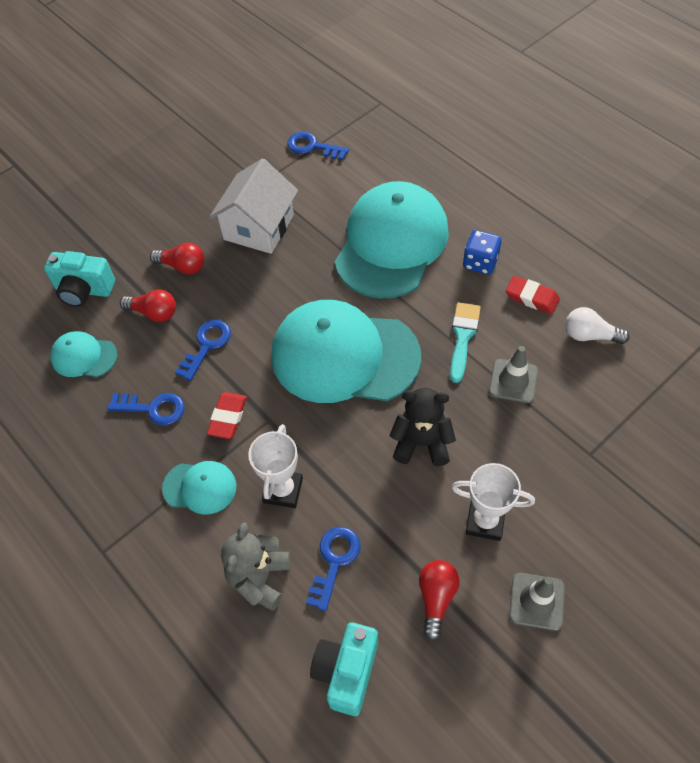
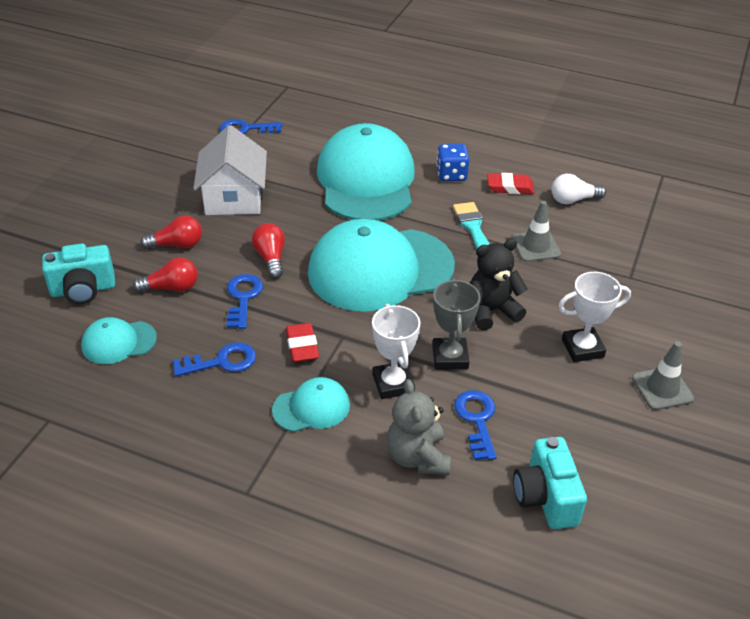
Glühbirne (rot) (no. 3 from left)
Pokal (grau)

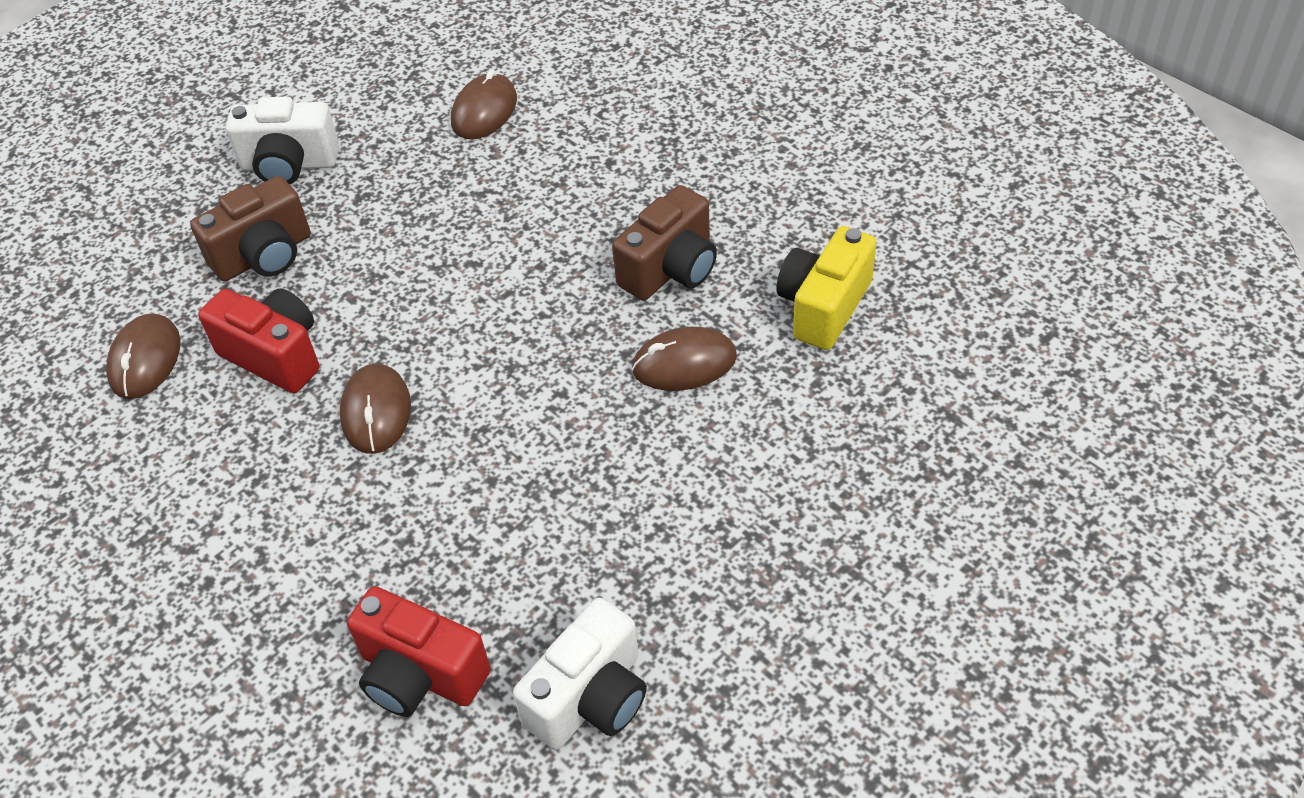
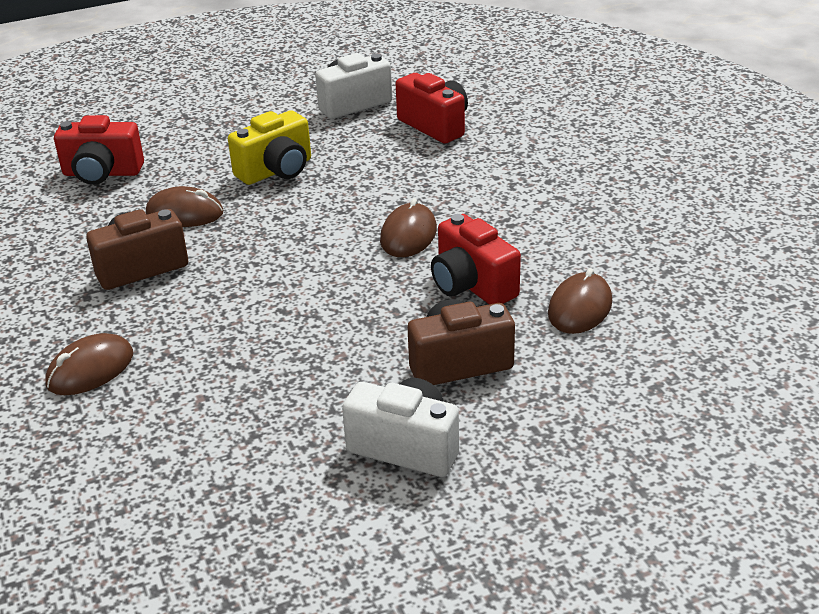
Computermaus (braun) (no. 1 from left)
Kamera (gelb)
Kamera (rot) (no. 1 from left)

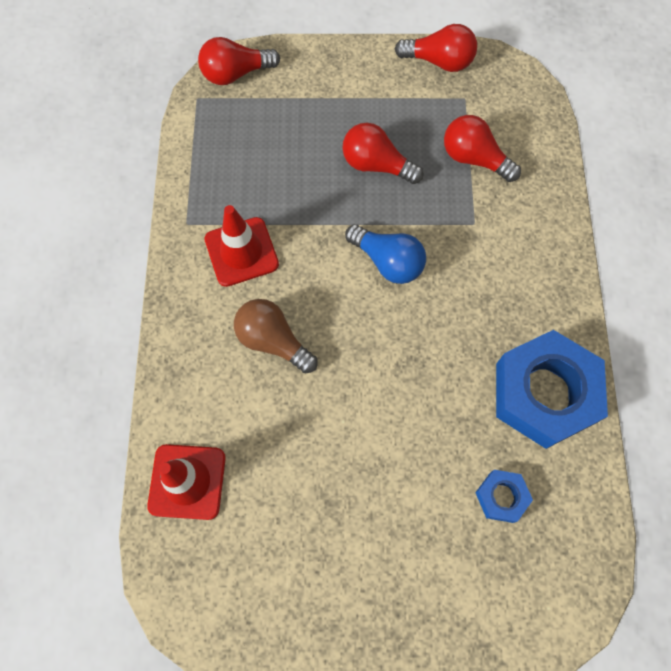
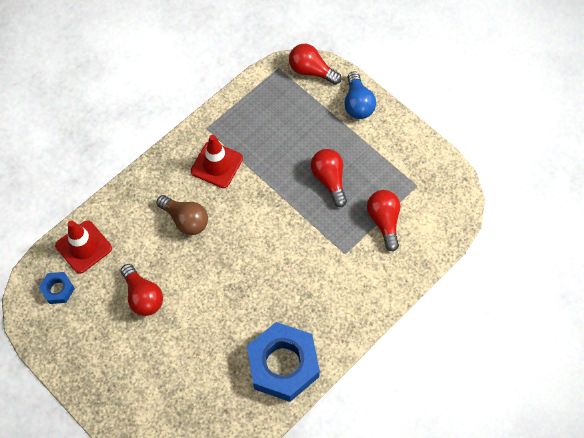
Glühbirne (braun)
Glühbirne (blau)
Glühbirne (rot) (no. 1 from left)
Sechskantmutter (blau) (no. 1 from left)

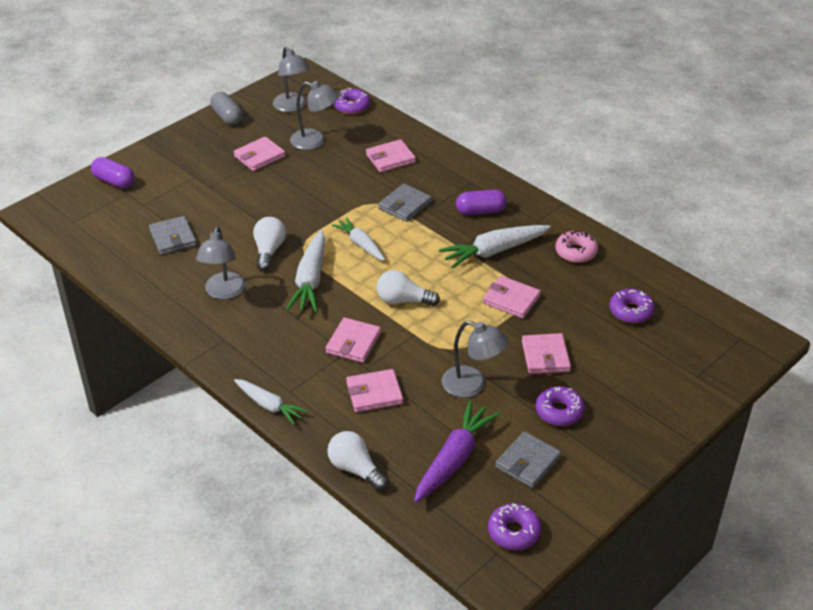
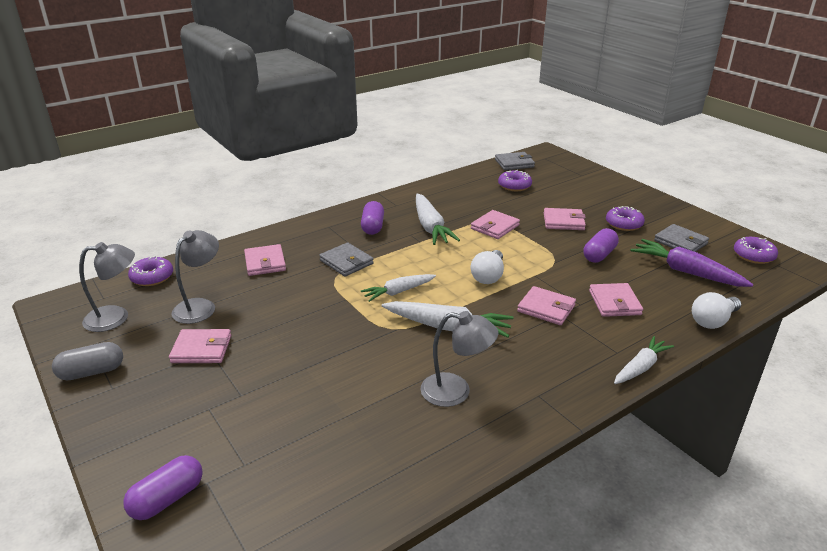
Geldbörse (grau) (no. 2 from left)
Geldbörse (rosa) (no. 1 from left)
Glühbirne (weiß) (no. 1 from left in the first image)
Kapsel (lila) (no. 3 from left)
Donut (rosa)

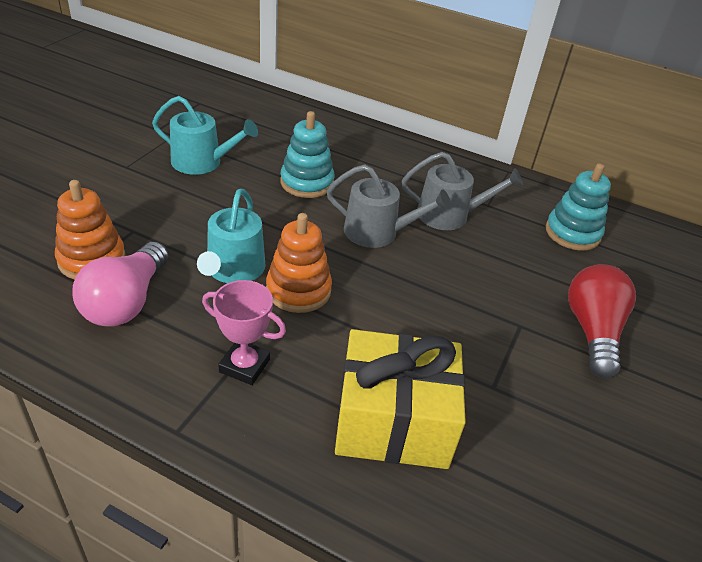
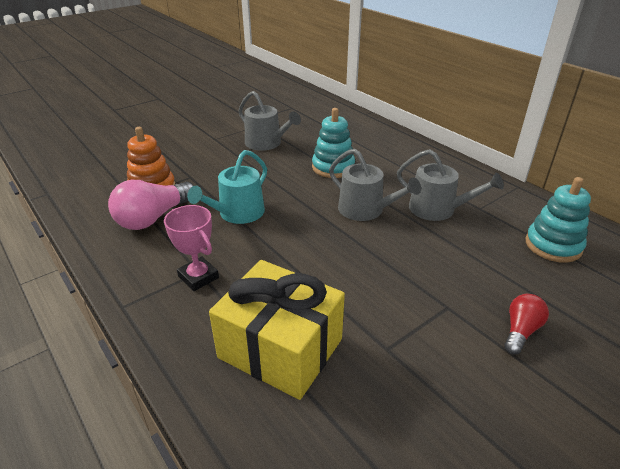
Gießkanne (grau) (no. 1 from left)
Stapelspielzeug (orange) (no. 2 from left in the first image)
Glühbirne (rot)

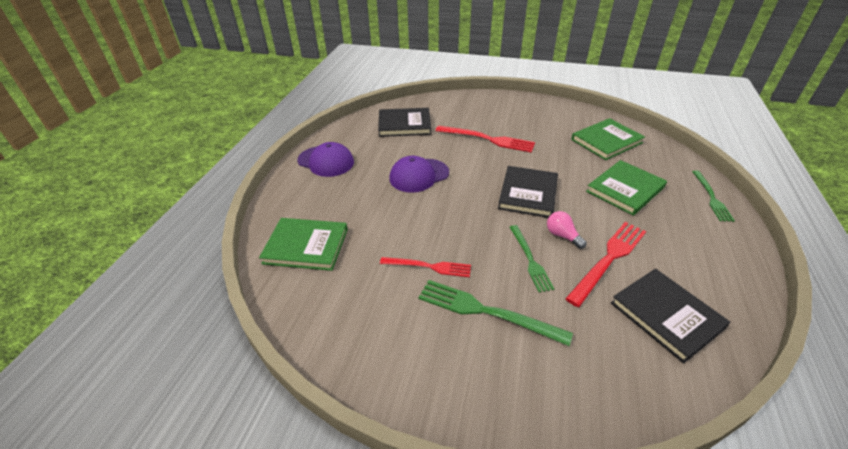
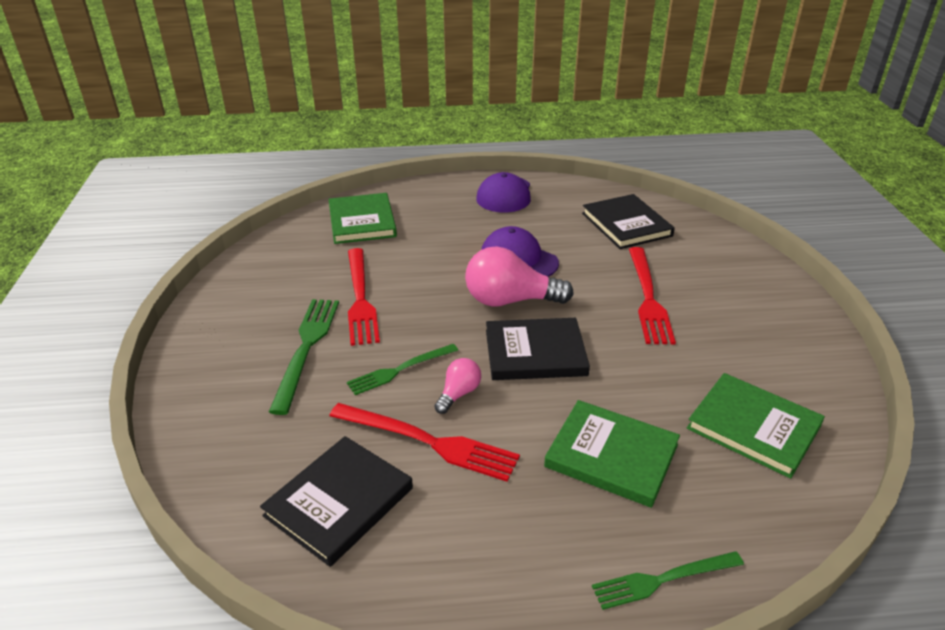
Gabel (rot) (no. 1 from left)
Glühbirne (rosa) (no. 2 from left)

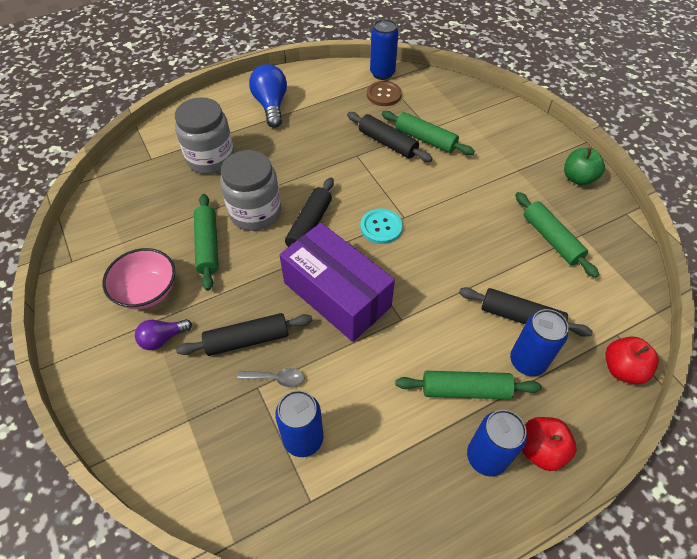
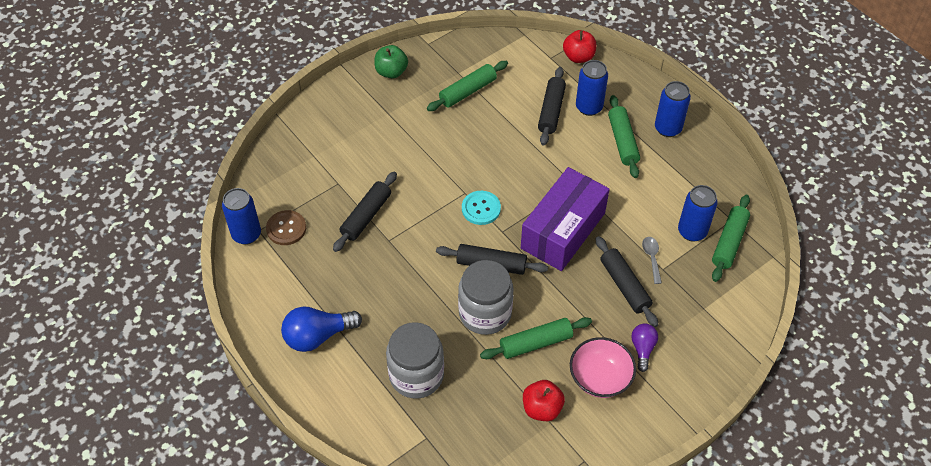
Glühbirne (lila)
Nudelholz (grün) (no. 4 from left)
Apfel (rot) (no. 1 from left)

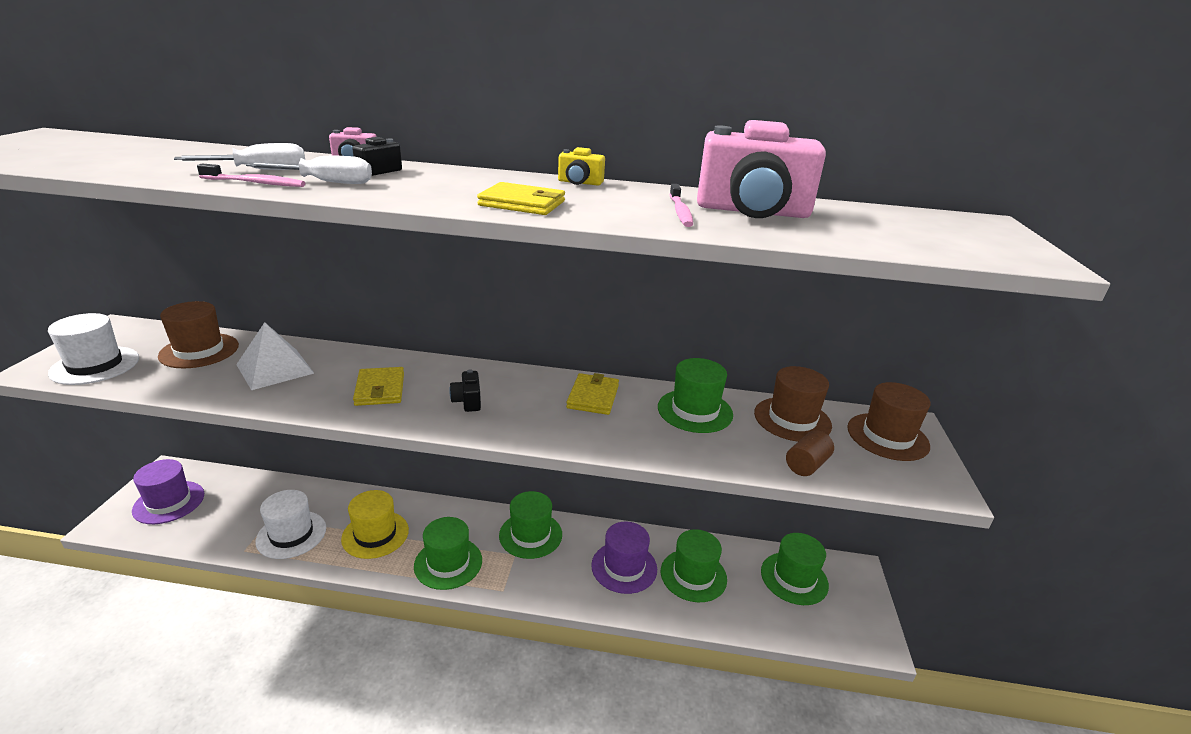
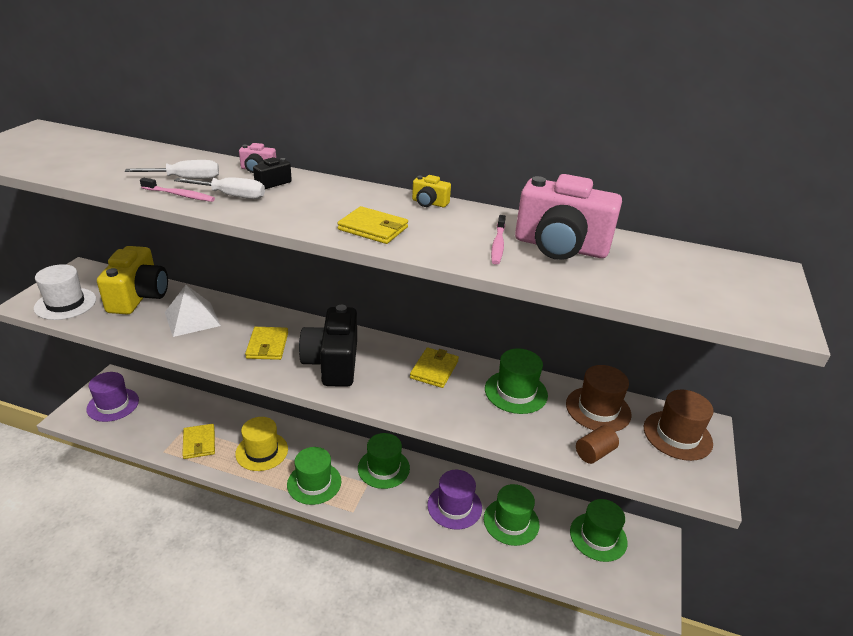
Kamera (gelb) (no. 1 from left)
Geldbörse (gelb) (no. 1 from left)
Kamera (schwarz) (no. 2 from left)

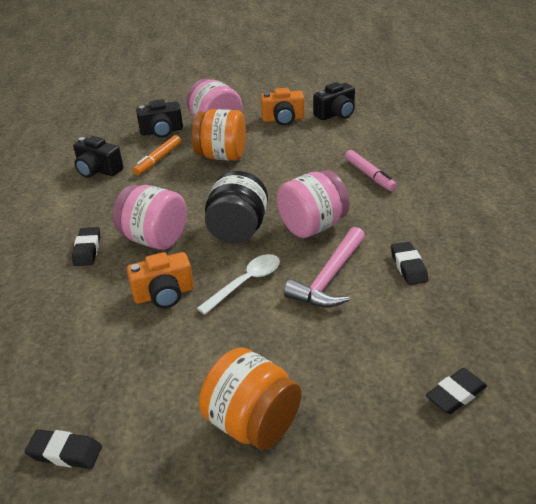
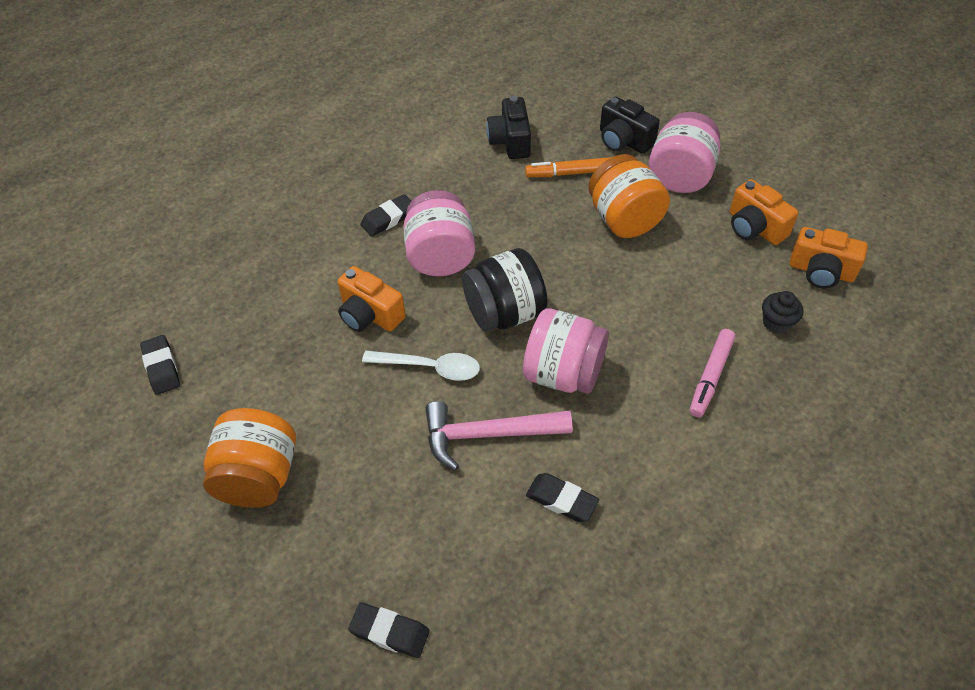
Kamera (orange) (no. 3 from left)
Radiergummi (schwarz) (no. 4 from left)
Muffin (schwarz)

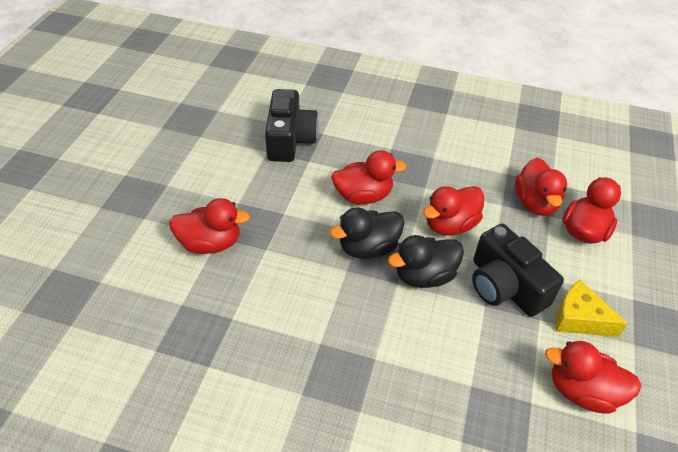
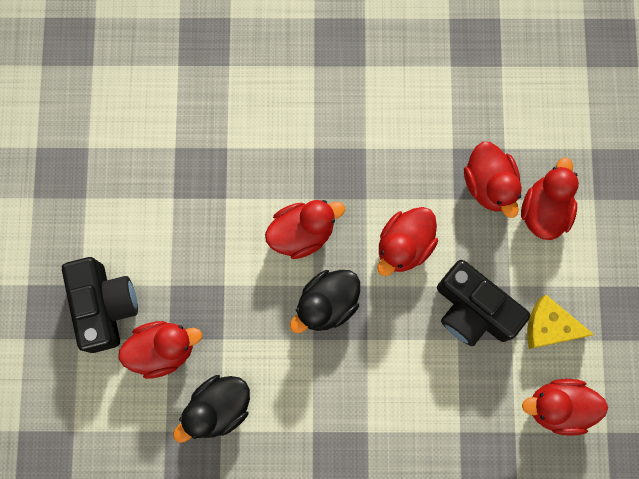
Kamera (schwarz) (no. 1 from left)
Ente (schwarz) (no. 1 from left)

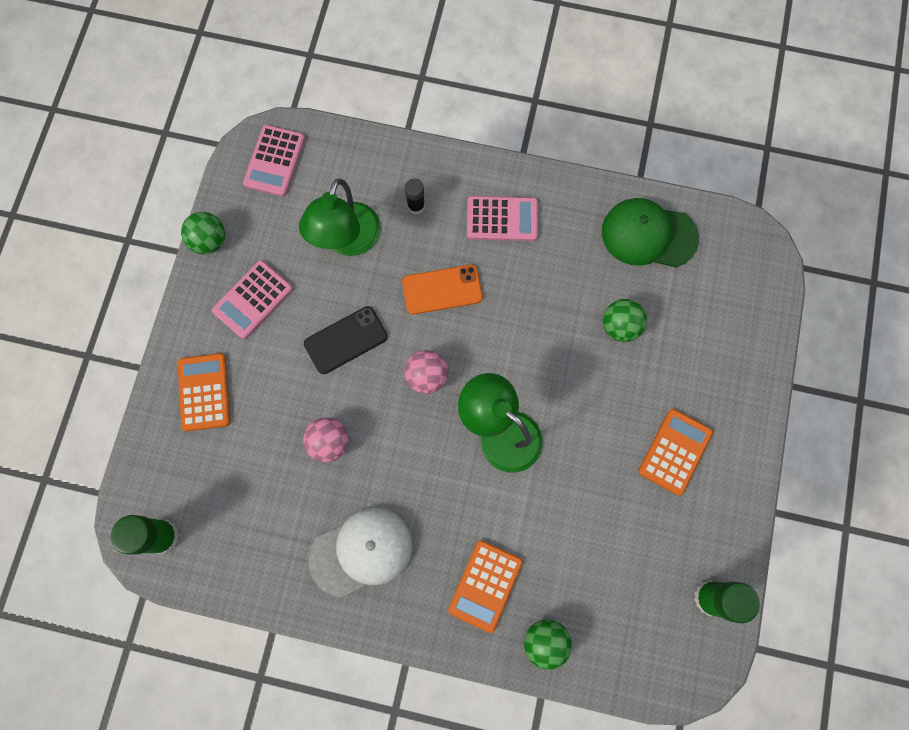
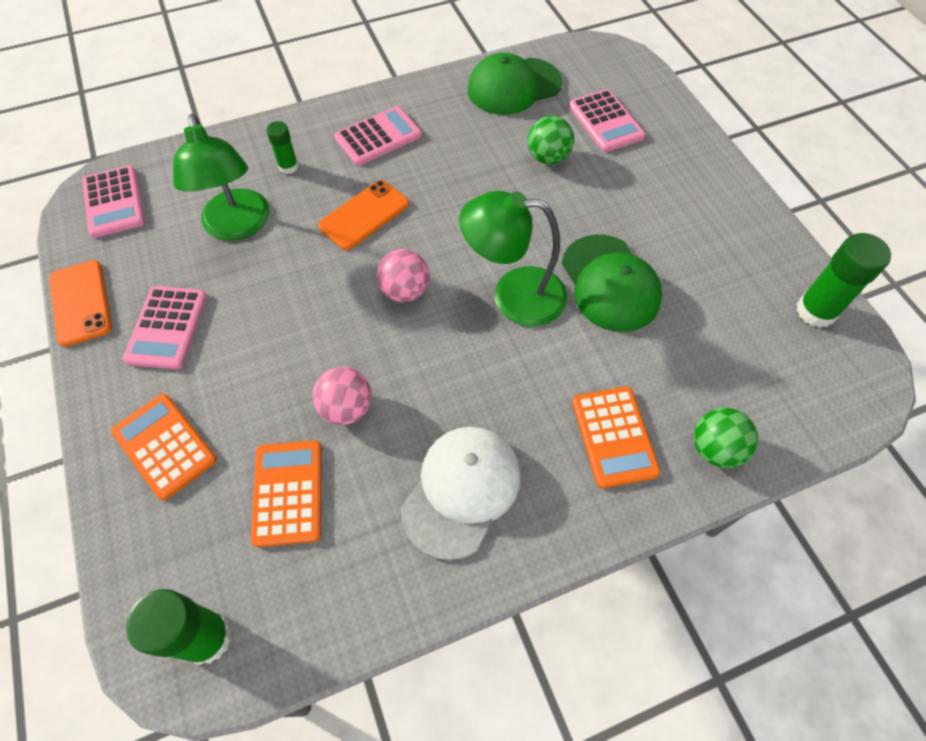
Handy (orange) (no. 1 from left)
Handy (schwarz)
Klebestift (grün) (no. 2 from left)
Taschenrechner (orange) (no. 2 from left)
Kappe (grün) (no. 2 from left)
Taschenrechner (rosa) (no. 4 from left)

